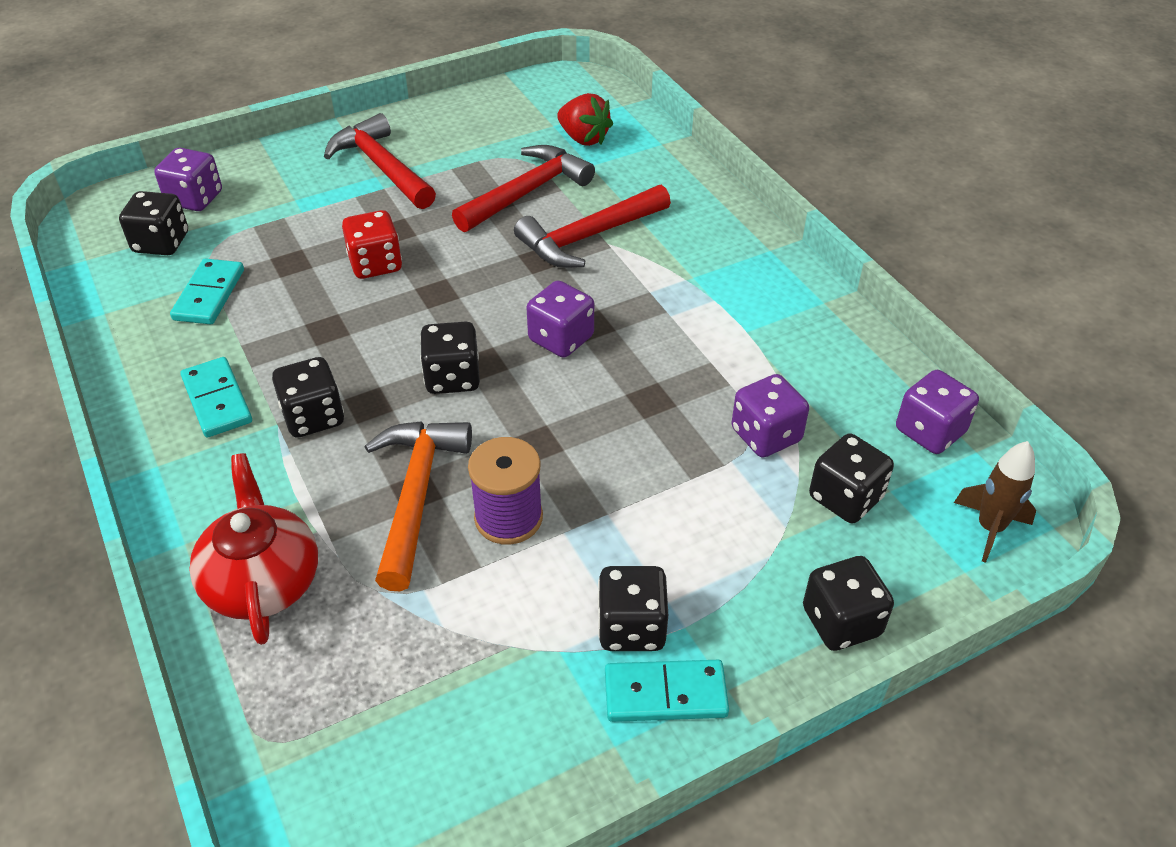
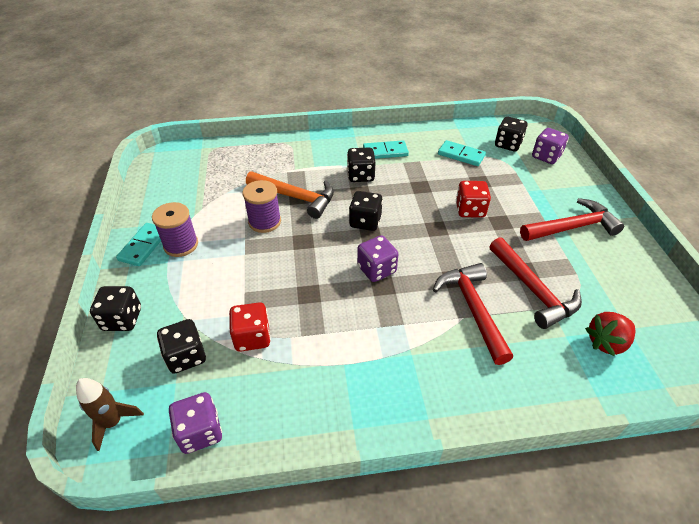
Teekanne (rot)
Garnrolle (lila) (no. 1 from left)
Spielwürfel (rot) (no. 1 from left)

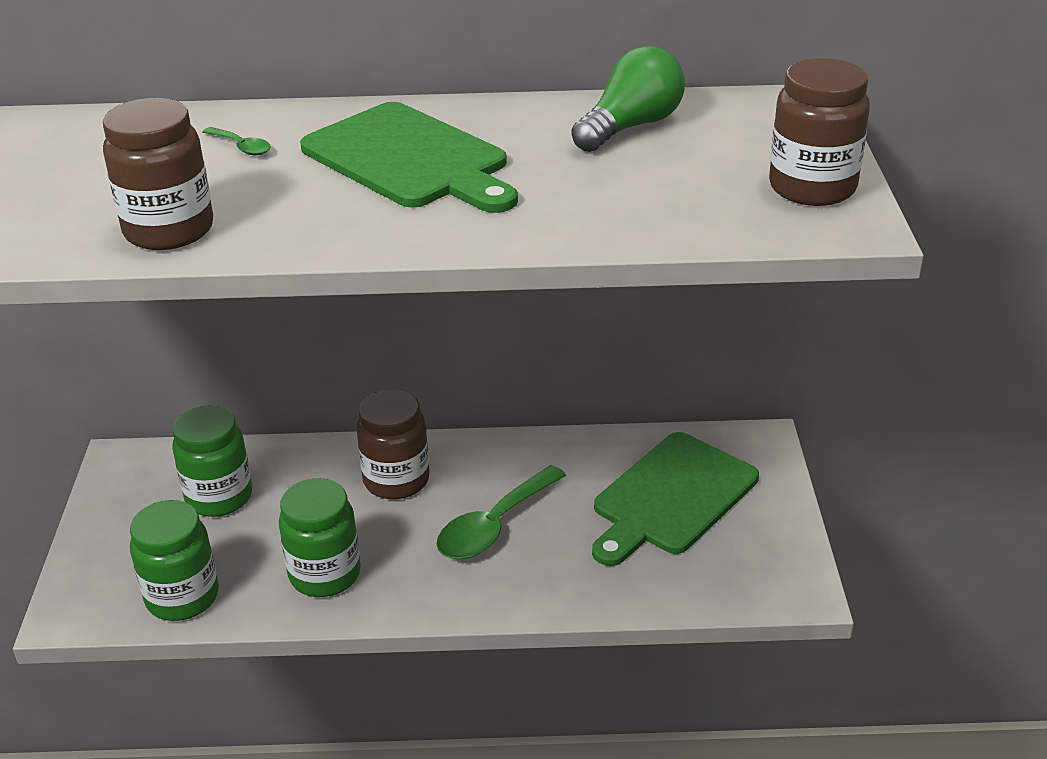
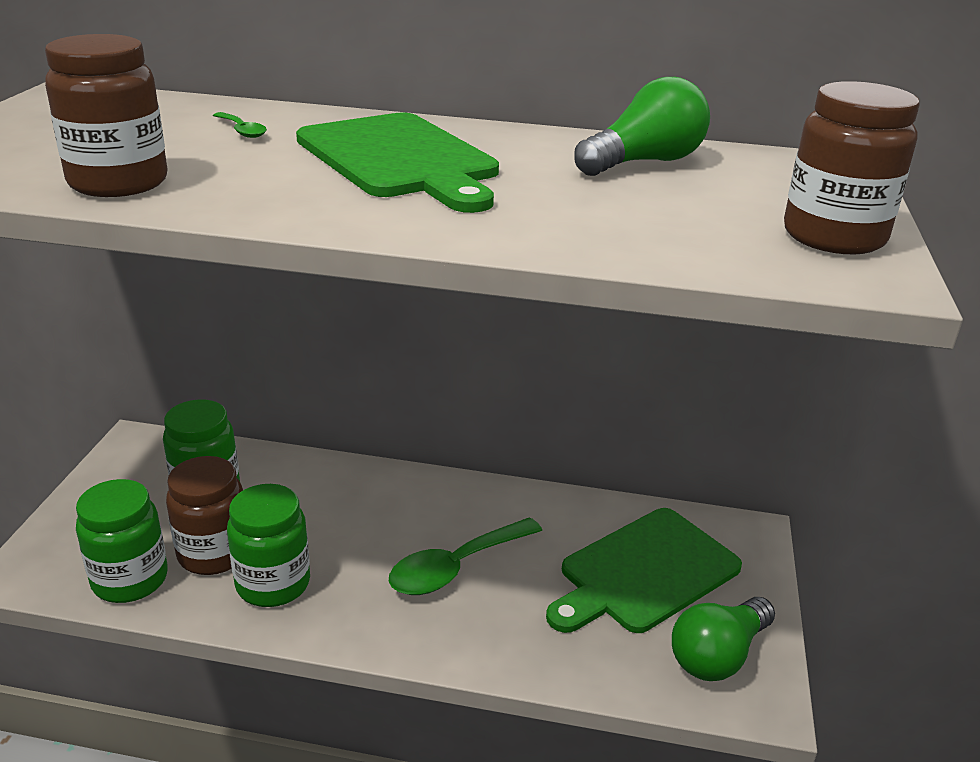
Einmachglas (braun) (no. 2 from left)
Glühbirne (grün) (no. 2 from left)

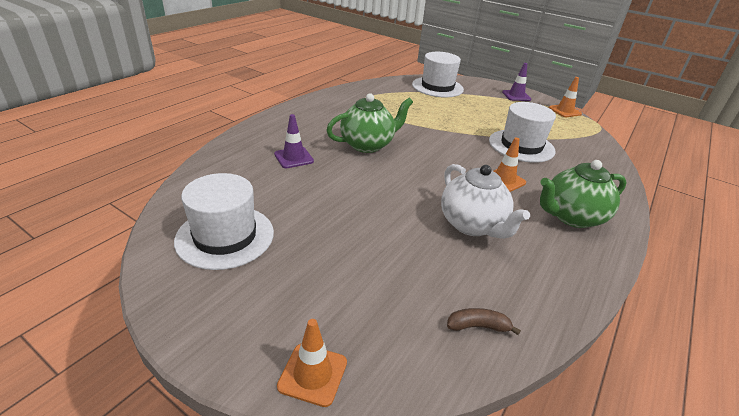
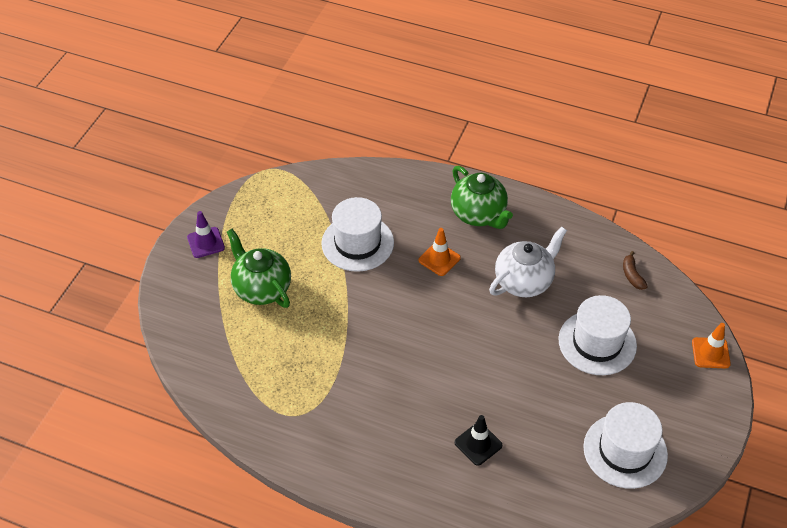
Leitkegel (schwarz)
Teekanne (grün) (no. 1 from left)
Hut (weiß) (no. 2 from left)
Leitkegel (orange) (no. 3 from left in the first image)

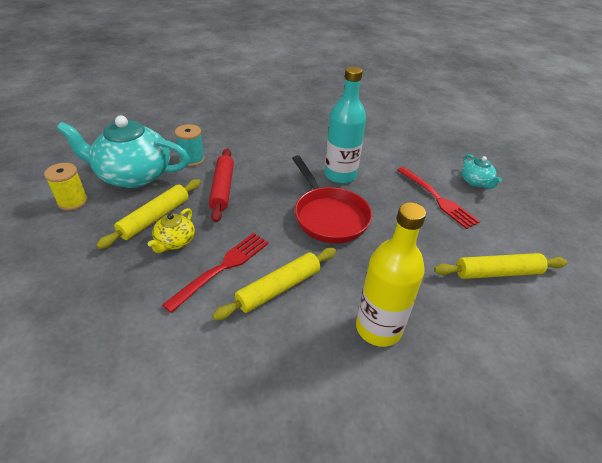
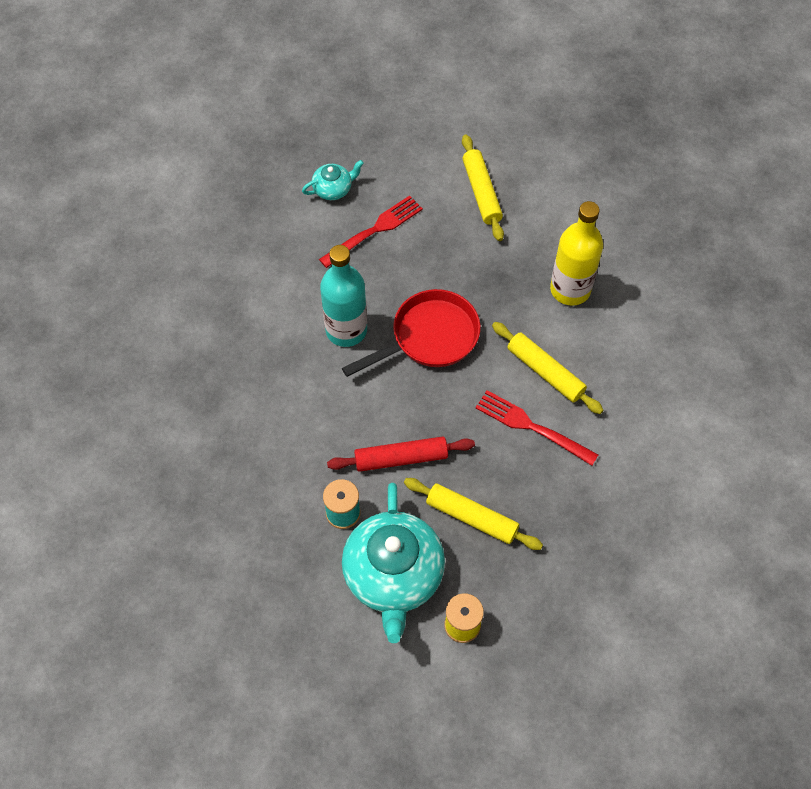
Teekanne (gelb)

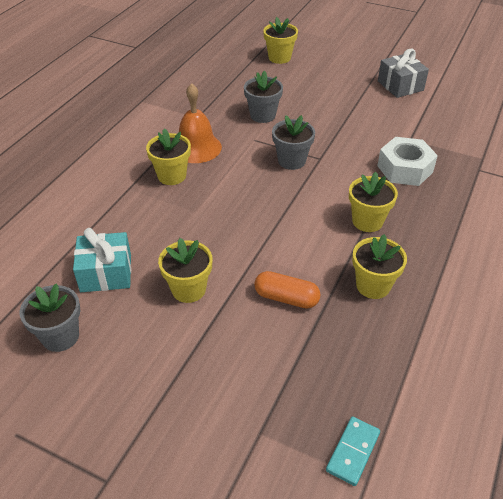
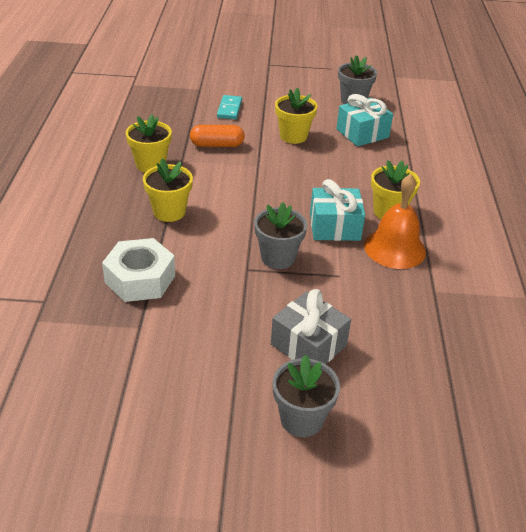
Blumentopf (grau) (no. 2 from left)
Blumentopf (gelb) (no. 3 from left in the first image)
Dominostein (türkis)
Geschenk (grau)
Geschenk (türkis) (no. 1 from left)

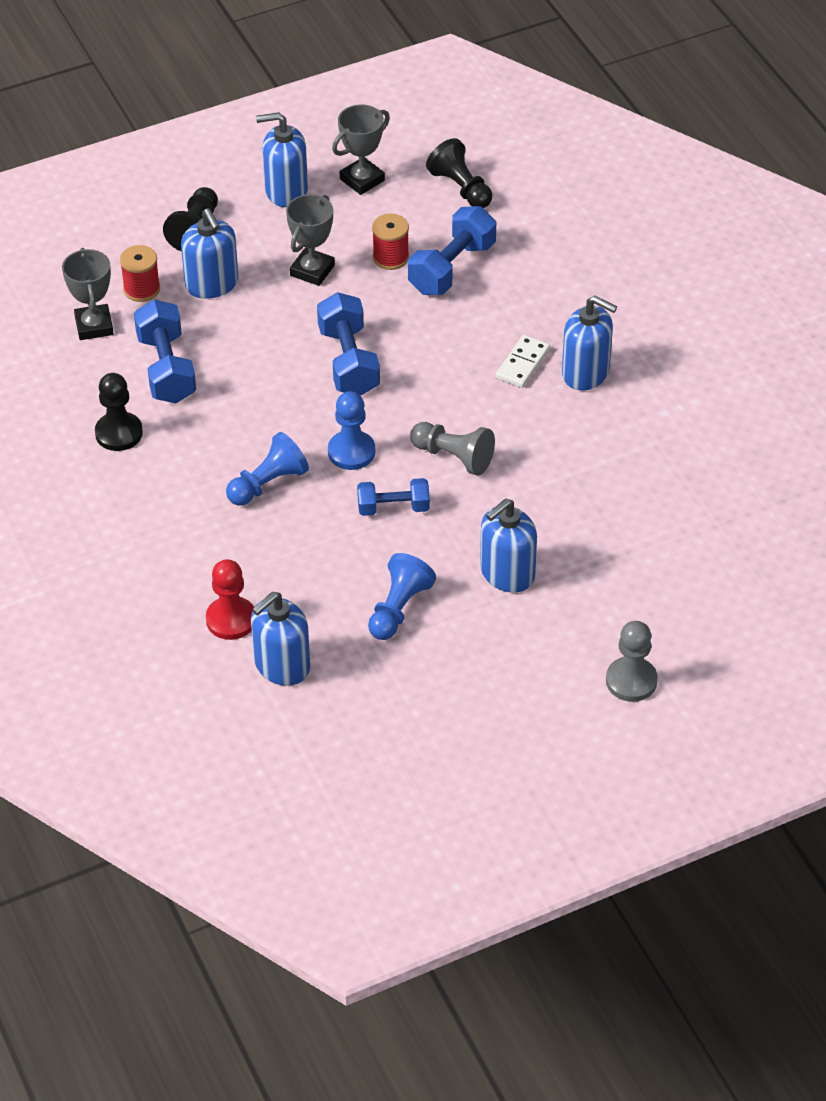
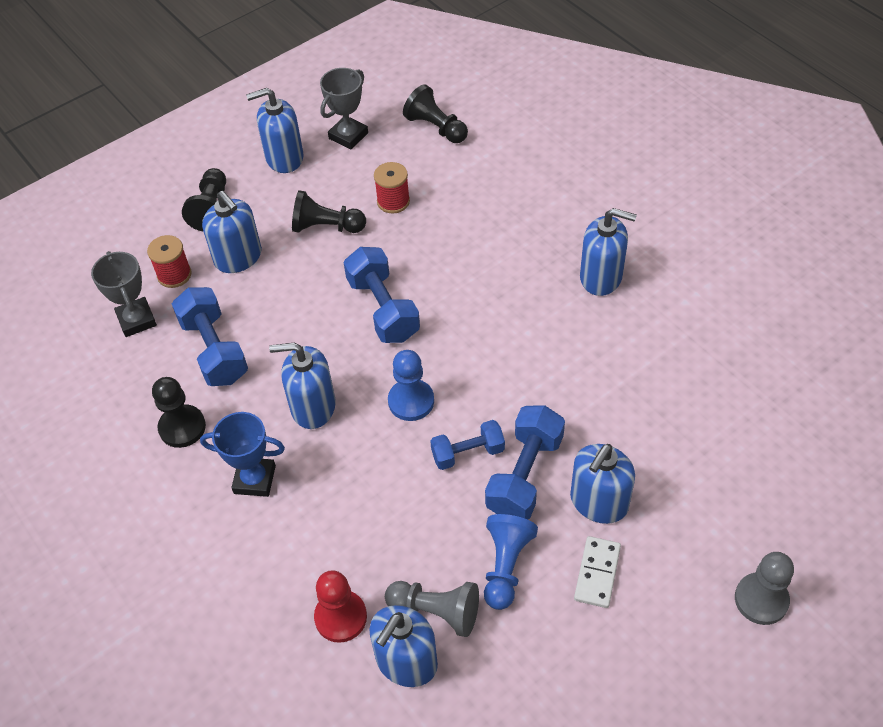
Bauer (blau) (no. 1 from left in the first image)
Bauer (schwarz) (no. 3 from left)
Hantel (blau) (no. 4 from left)
Bauer (grau) (no. 1 from left)
Dominostein (weiß)
Pokal (blau)
Seifenspender (blau) (no. 3 from left)

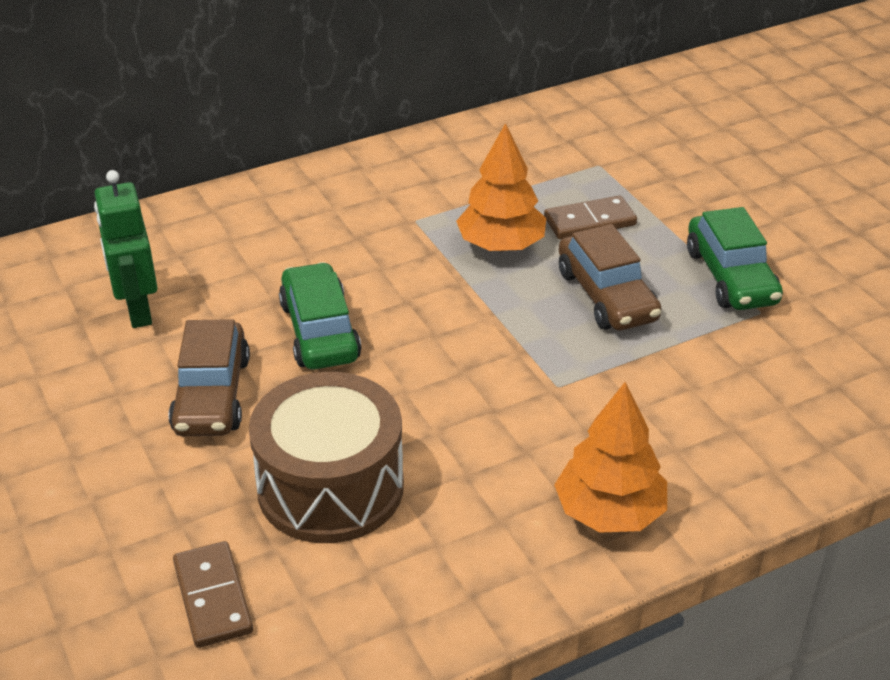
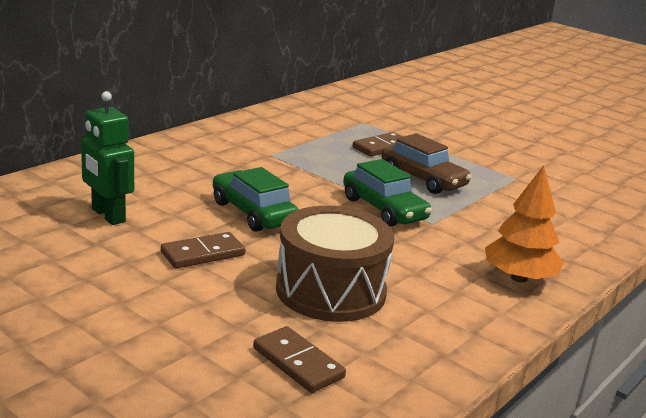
Dominostein (braun) (no. 1 from left)
Baum (orange) (no. 1 from left in the first image)
Auto (grün) (no. 2 from left)

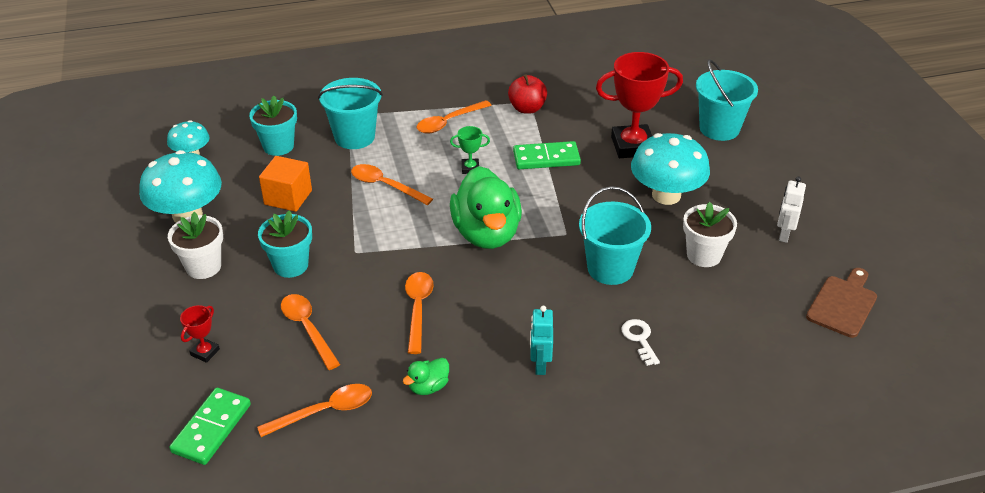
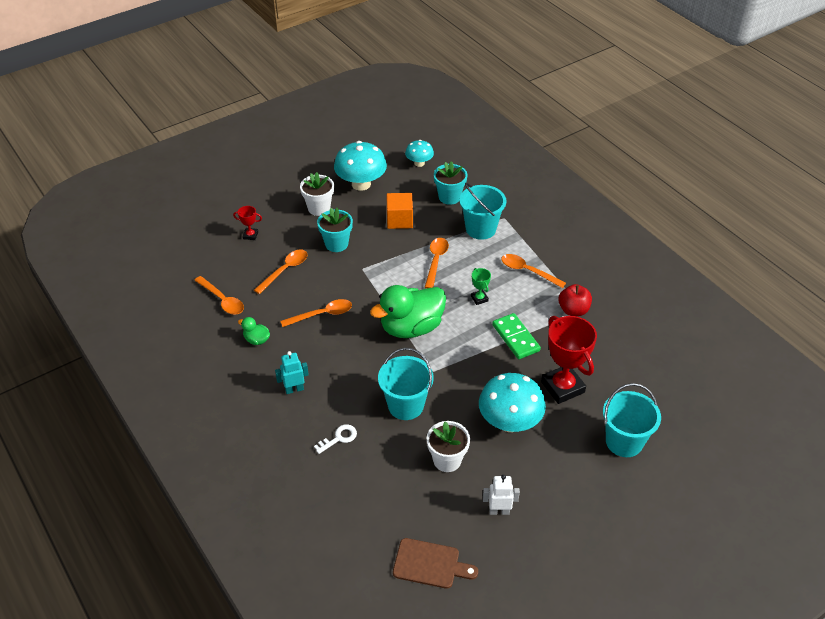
Dominostein (grün) (no. 1 from left in the first image)

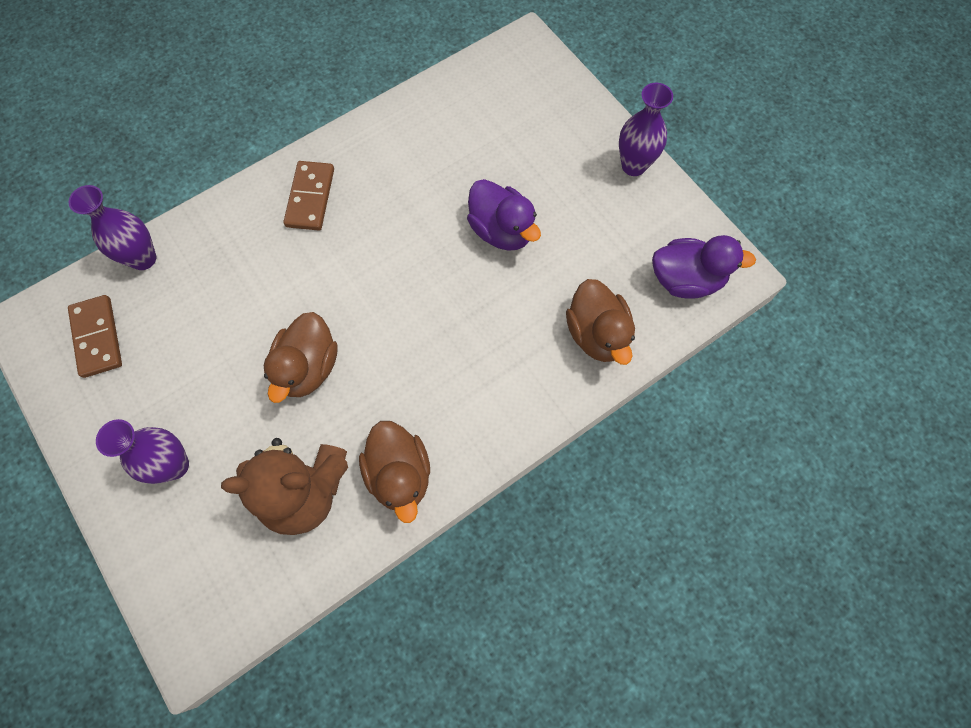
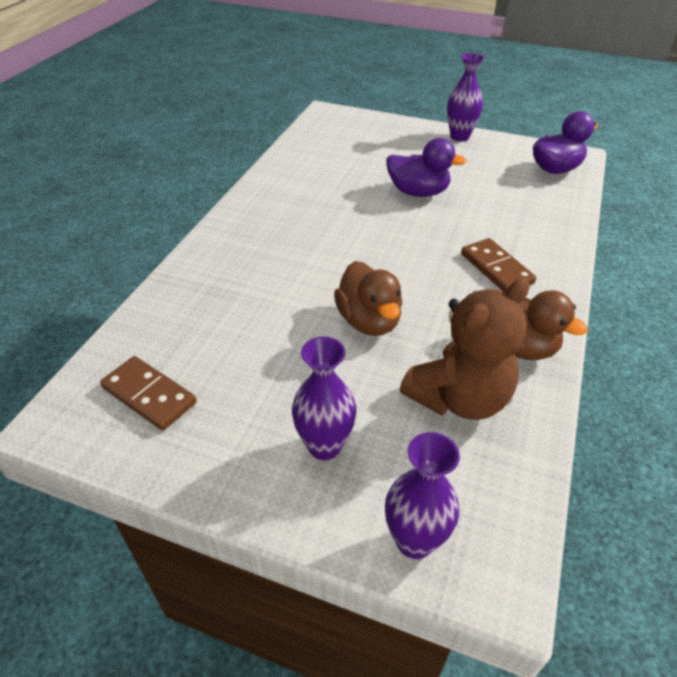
Vase (lila) (no. 2 from left)
Dominostein (braun) (no. 2 from left)
Ente (braun) (no. 3 from left in the first image)

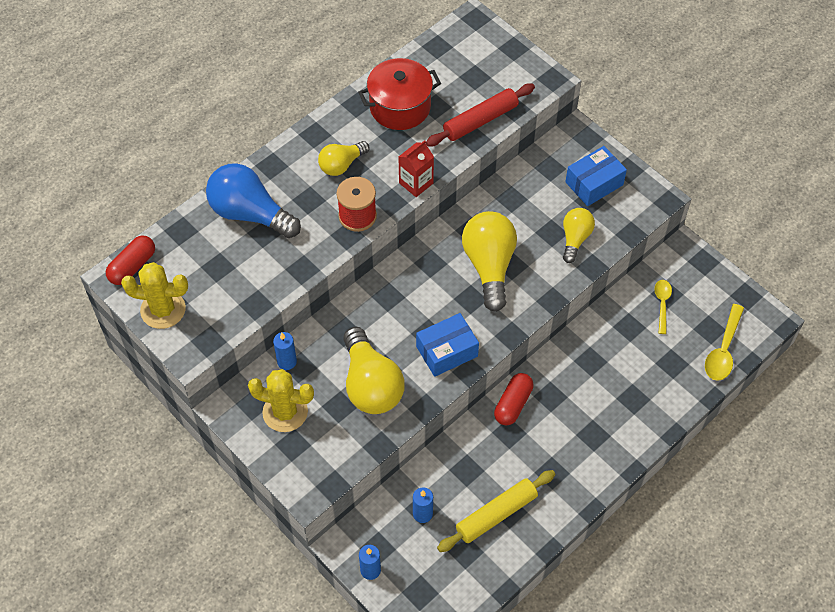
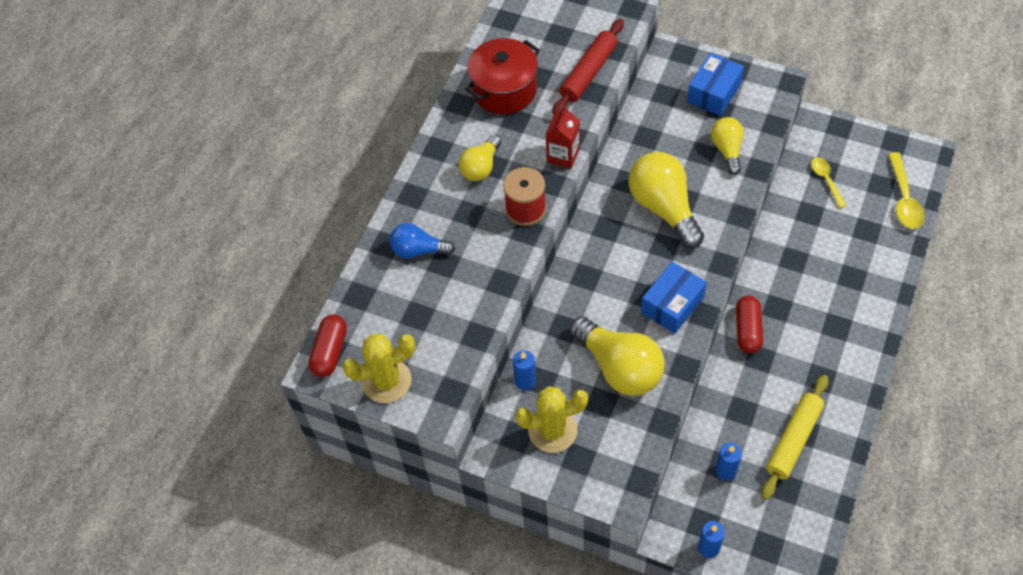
Glühbirne (blau)

